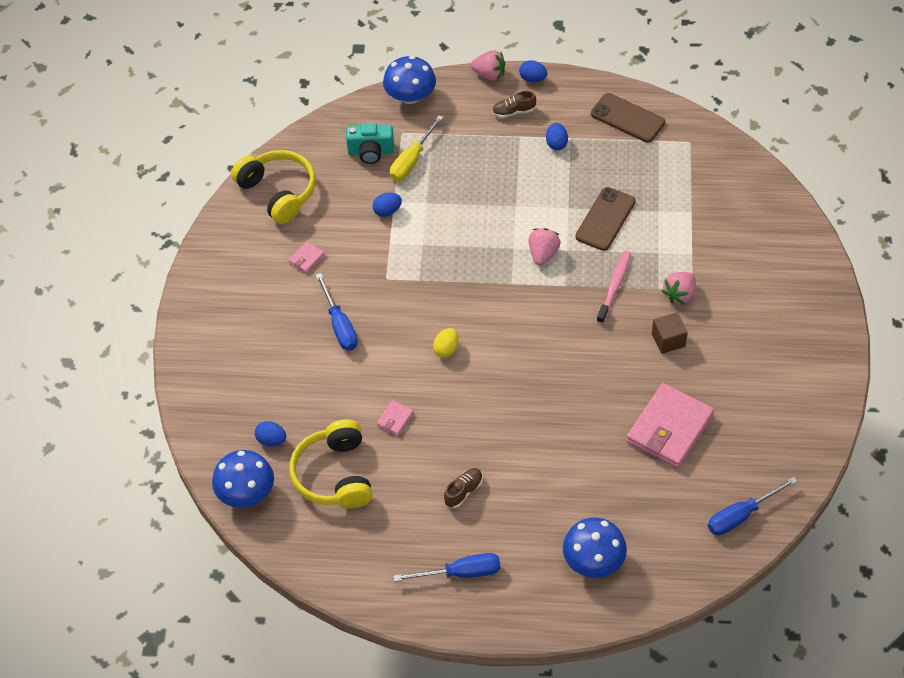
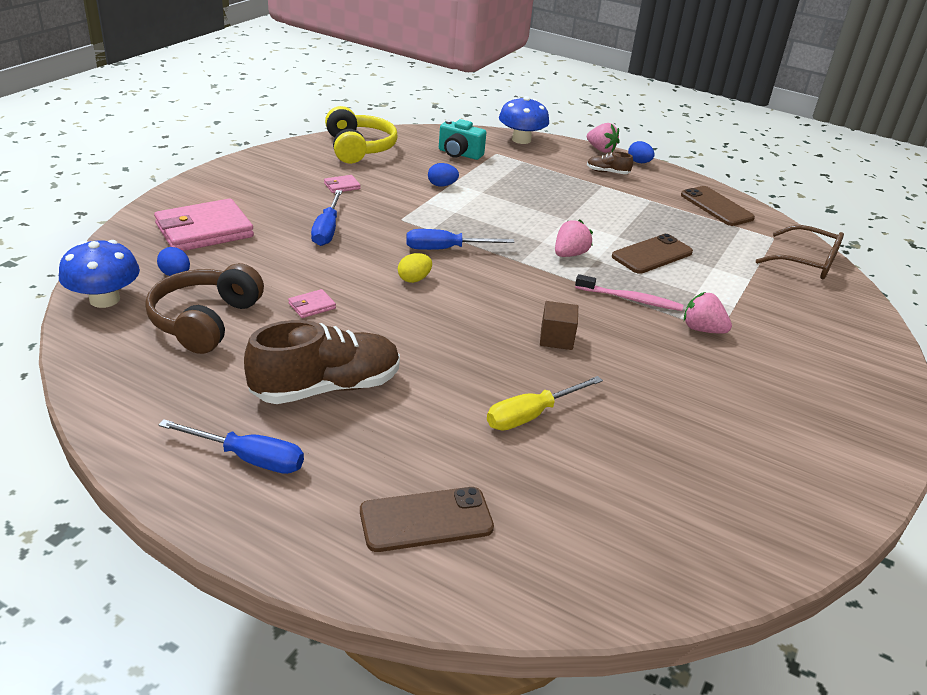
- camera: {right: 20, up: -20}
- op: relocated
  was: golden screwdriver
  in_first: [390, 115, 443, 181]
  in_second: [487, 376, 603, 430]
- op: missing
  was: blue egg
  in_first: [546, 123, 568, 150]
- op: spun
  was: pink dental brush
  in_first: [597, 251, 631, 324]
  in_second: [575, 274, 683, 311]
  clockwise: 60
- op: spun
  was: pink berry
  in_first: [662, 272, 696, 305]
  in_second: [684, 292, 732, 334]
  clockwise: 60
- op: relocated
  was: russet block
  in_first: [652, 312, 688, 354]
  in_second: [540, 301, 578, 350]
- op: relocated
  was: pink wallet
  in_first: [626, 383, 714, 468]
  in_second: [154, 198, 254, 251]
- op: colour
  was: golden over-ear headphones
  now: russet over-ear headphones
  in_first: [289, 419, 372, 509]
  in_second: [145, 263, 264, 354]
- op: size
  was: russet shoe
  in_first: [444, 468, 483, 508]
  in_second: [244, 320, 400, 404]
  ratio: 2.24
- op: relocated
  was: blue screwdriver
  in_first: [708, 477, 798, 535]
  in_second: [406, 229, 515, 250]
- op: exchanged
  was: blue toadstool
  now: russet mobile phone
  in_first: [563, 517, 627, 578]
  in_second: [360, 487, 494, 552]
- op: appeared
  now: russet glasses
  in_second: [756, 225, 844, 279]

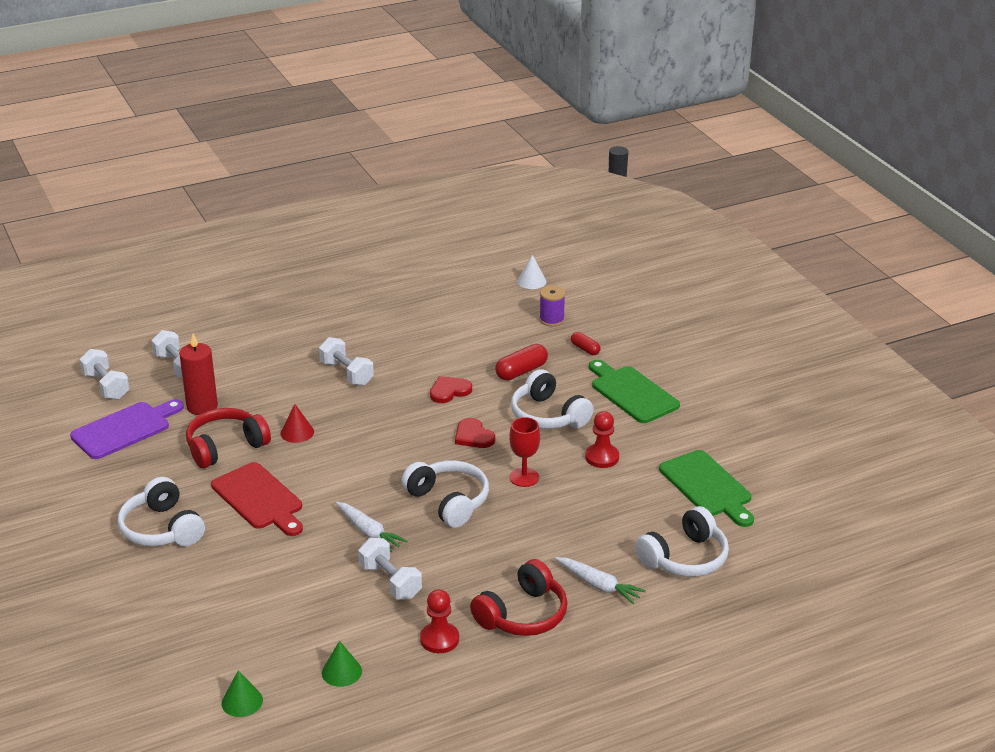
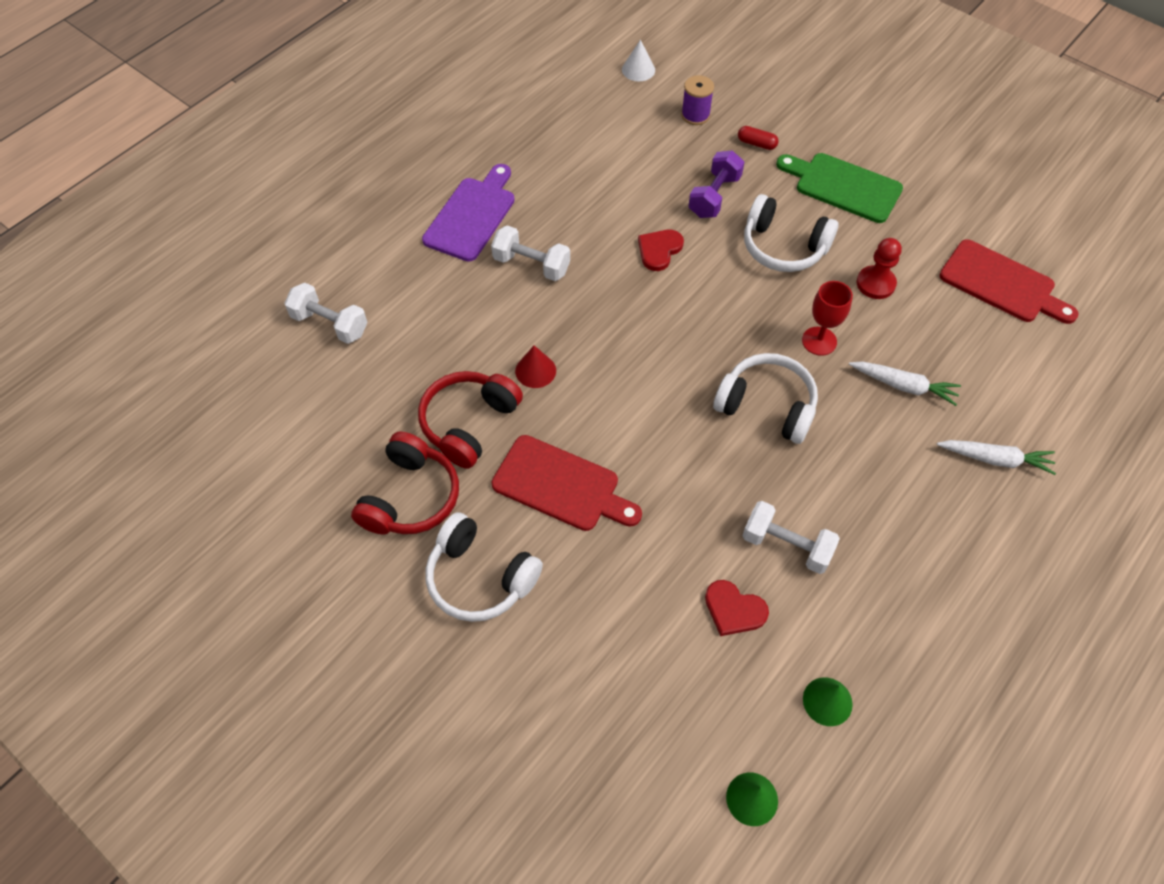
- camera: {right: -25, up: 25}
- op: missing
  was: red wax candle
  in_first: [179, 334, 218, 415]
- op: exchanged
  was: red pill
  now: purple free weight
  in_first: [495, 344, 548, 380]
  in_second: [688, 151, 744, 218]
- op: missing
  was: pure white free weight
  in_first: [79, 349, 129, 400]
- op: relocated
  was: purple bread board
  in_first: [70, 399, 184, 459]
  in_second: [422, 164, 515, 262]
- op: relocated
  was: red love heart
  in_first: [455, 418, 495, 448]
  in_second: [705, 580, 769, 636]
- op: colour
  was: leaf-green bread board
  now: red bread board
  in_first: [659, 450, 754, 527]
  in_second: [939, 239, 1079, 324]
- op: relocated
  was: pure white root vegetable
  in_first: [336, 502, 408, 552]
  in_second: [849, 361, 961, 406]
- op: missing
  was: pure white over-ear headphones
  in_first: [635, 506, 729, 577]
- op: relocated
  was: red over-ear headphones
  in_first: [470, 559, 568, 636]
  in_second: [351, 431, 459, 535]
- op: missing
  was: red chess pawn
  in_first: [420, 589, 459, 653]

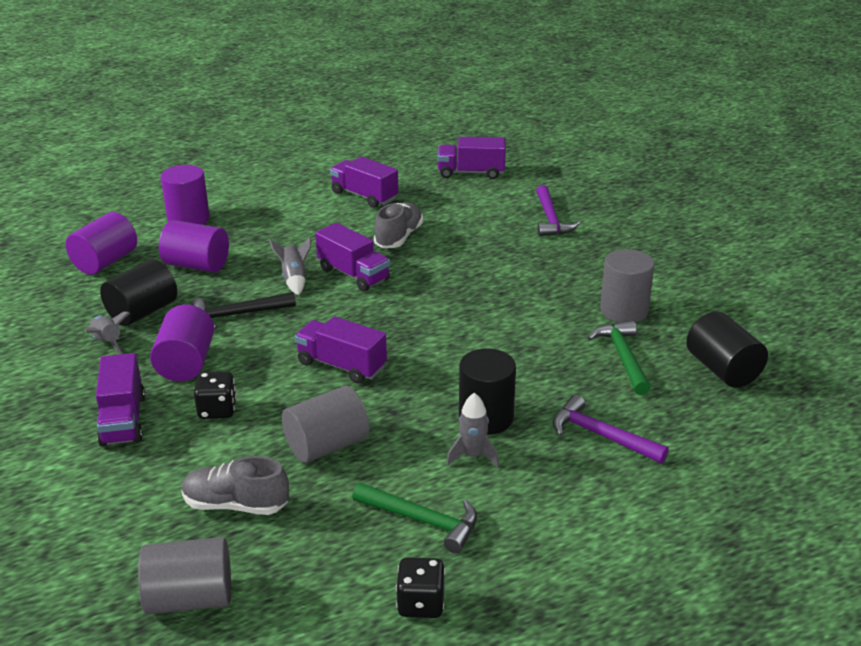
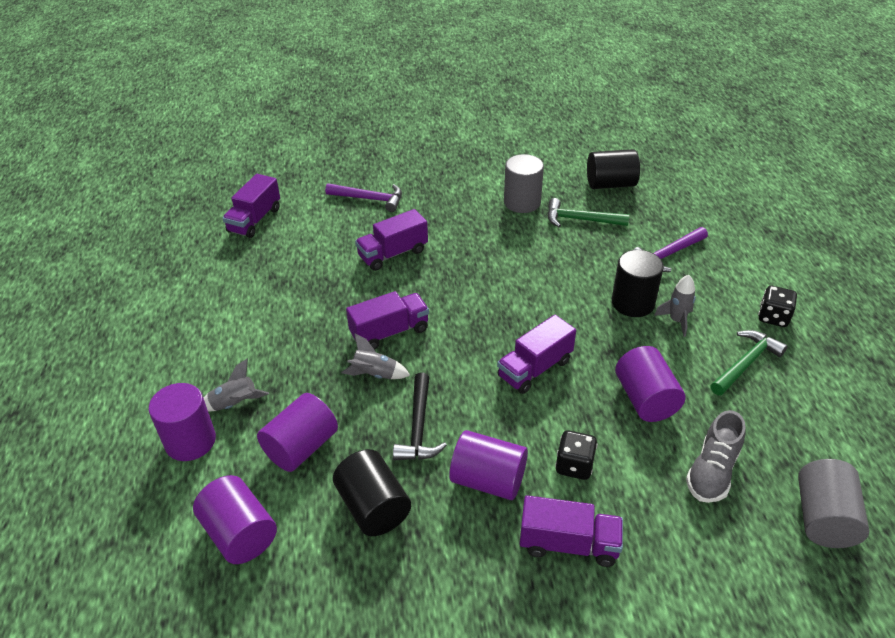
- camera: {right: -70, up: 10}
- op: relocated
  was: purple truck
  in_first: [330, 157, 398, 208]
  in_second: [355, 209, 428, 271]
- op: missing
  was: ash-grey shoe
  in_first: [374, 203, 423, 248]
- op: relocated
  was: ash-grey rocket
  in_first: [85, 311, 130, 355]
  in_second: [204, 359, 269, 412]
- op: colour
  was: ash-grey solid cylinder
  now: purple solid cylinder
  in_first: [282, 386, 369, 463]
  in_second: [615, 346, 685, 422]
- op: relocated
  was: black die
  in_first: [396, 557, 445, 618]
  in_second: [758, 286, 797, 327]

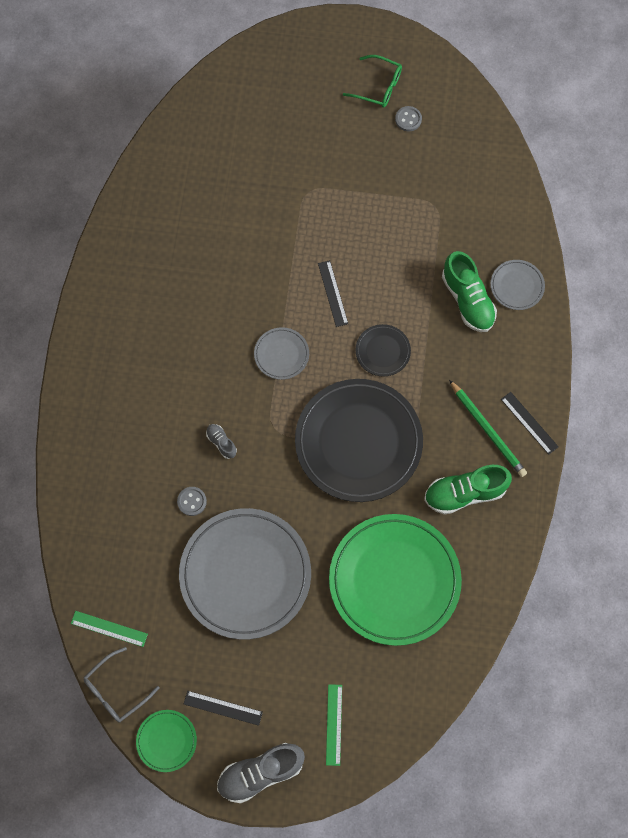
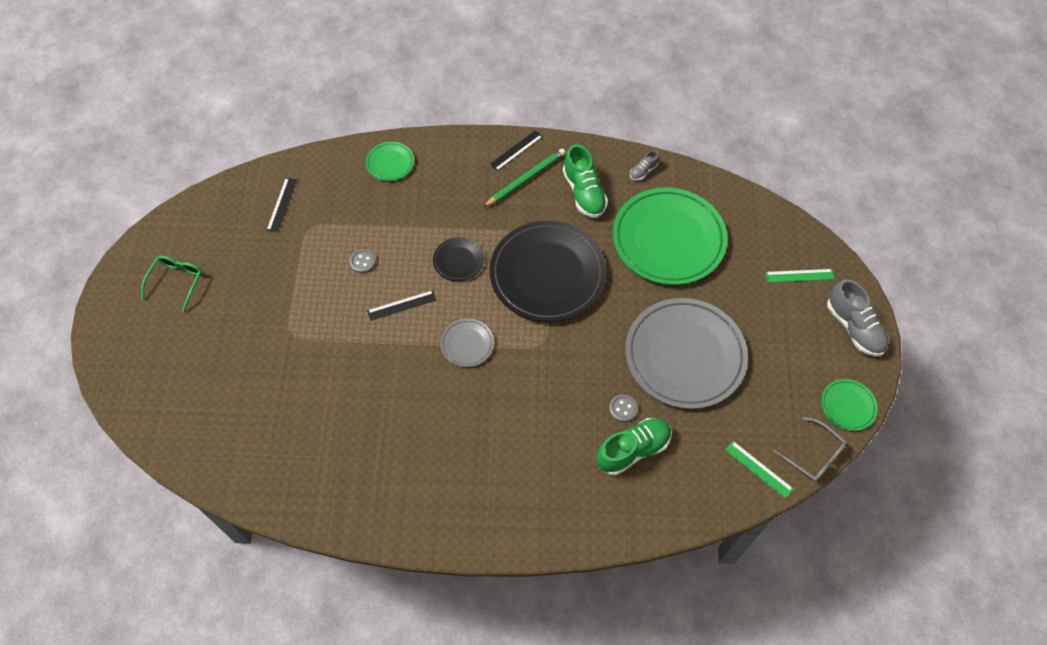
- camera: {right: -95, up: -10}
- op: relocated
  was: ash-grey sewing button
  in_first: [395, 106, 422, 131]
  in_second: [349, 249, 376, 273]
- op: relocated
  was: leaf-green shoe
  in_first: [442, 251, 497, 332]
  in_second: [596, 418, 672, 475]
- op: colour
  was: ash-grey dinner plate
  now: leaf-green dinner plate
  in_first: [490, 260, 545, 310]
  in_second: [366, 142, 414, 181]
- op: relocated
  was: ash-grey shoe
  in_first: [206, 424, 237, 459]
  in_second: [630, 151, 659, 181]
- op: spun
  was: leaf-green ruler
  in_first: [71, 611, 148, 647]
  in_second: [725, 441, 793, 498]
  clockwise: -60
- op: relocated
  was: black ruler
  in_first: [184, 691, 263, 726]
  in_second: [267, 178, 297, 232]

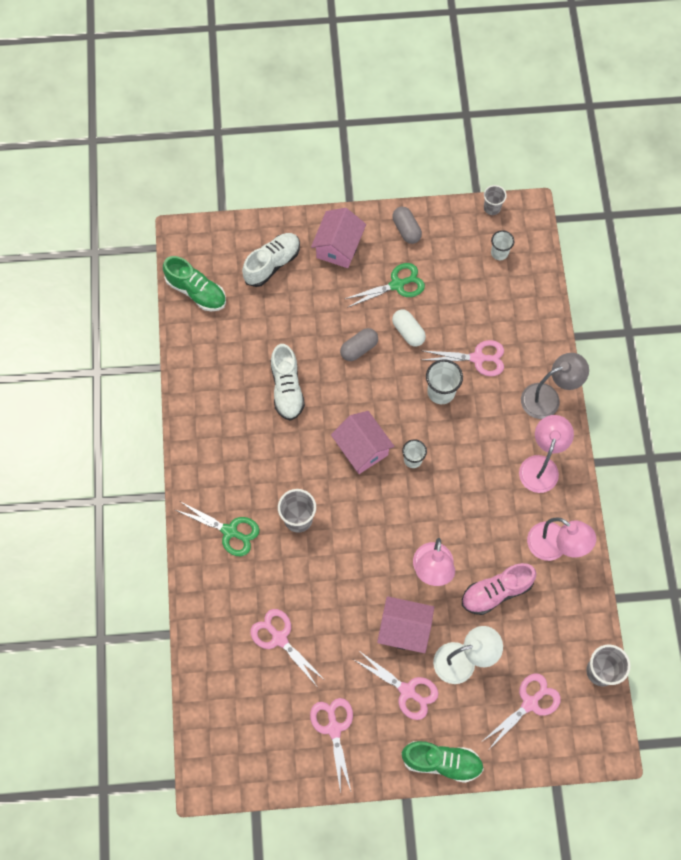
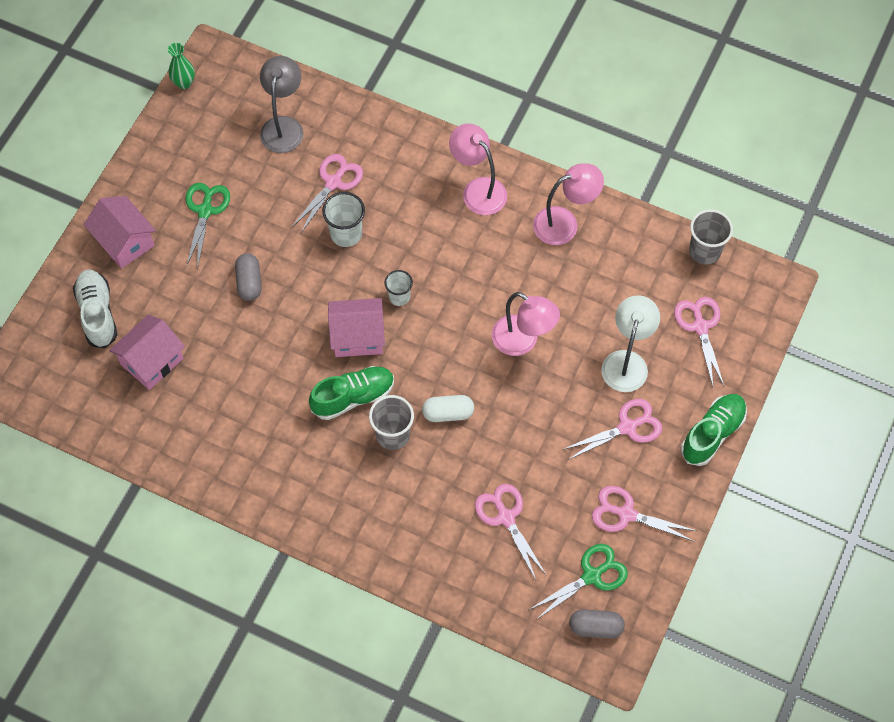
- camera: {right: -60, up: -5}
- op: exchanged
  was: ash-grey cup
  now: leaf-green flower vase
  in_first: [484, 185, 507, 215]
  in_second: [168, 43, 195, 89]
- op: relocated
  was: ash-grey pill
  in_first: [392, 207, 422, 244]
  in_second: [569, 609, 625, 639]
- op: missing
  was: pure white cup
  in_first: [491, 230, 514, 260]
- op: relocated
  was: leaf-green shoe
  in_first: [163, 256, 226, 311]
  in_second: [309, 366, 394, 420]
- op: relocated
  was: pure white pill
  in_first: [392, 309, 426, 347]
  in_second: [422, 395, 474, 422]
- op: missing
  was: pure white shoe
  in_first: [270, 344, 305, 421]
- op: relocated
  was: ash-grey reading lamp
  in_first: [521, 353, 589, 419]
  in_second: [260, 56, 303, 153]
- op: relocated
  was: leaf-green shears
  in_first: [176, 501, 260, 556]
  in_second: [529, 544, 628, 620]
- op: missing
  was: pink shoe
  in_first: [462, 563, 536, 615]
- op: relocated
  was: pink cottage
  in_first: [377, 596, 434, 653]
  in_second: [109, 315, 185, 390]
- op: spun
  was: pink shears
  in_first: [250, 609, 326, 686]
  in_second: [475, 484, 547, 580]
  clockwise: 75

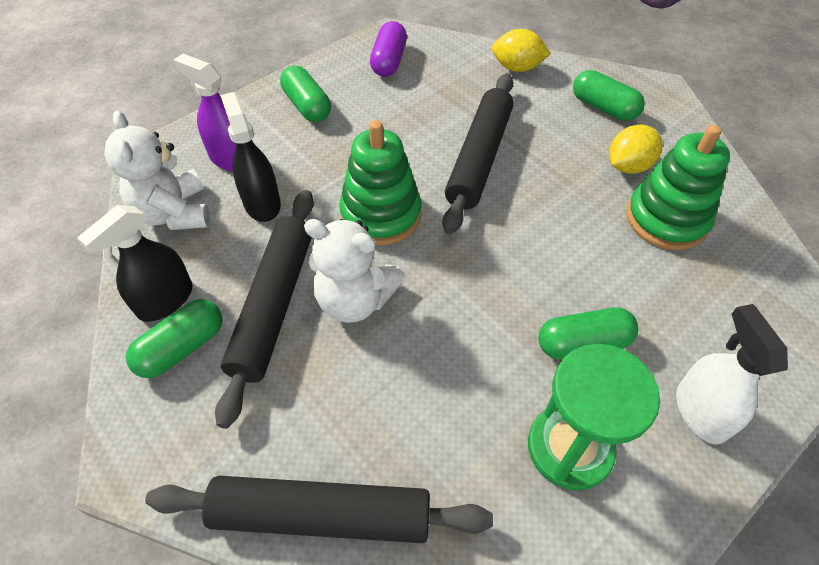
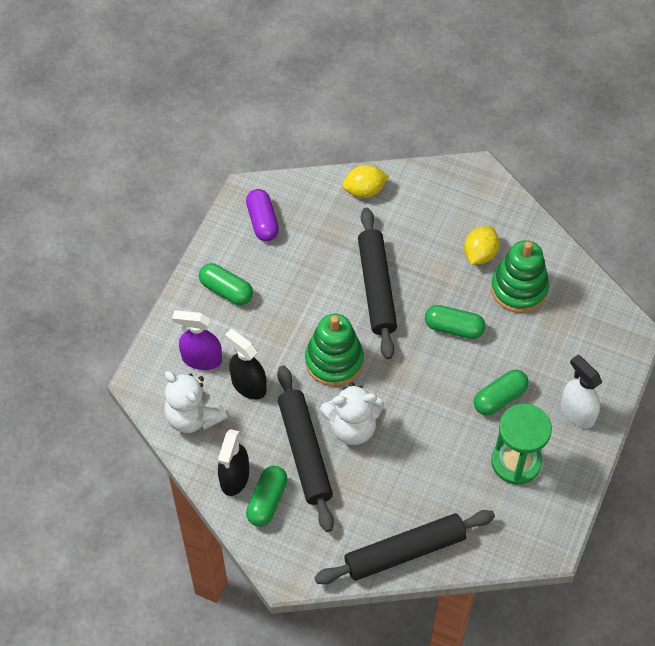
- camera: {right: -25, up: 5}
- op: relocated
  was: leaf-green pill
  in_first: [573, 70, 645, 121]
  in_second: [425, 305, 486, 339]

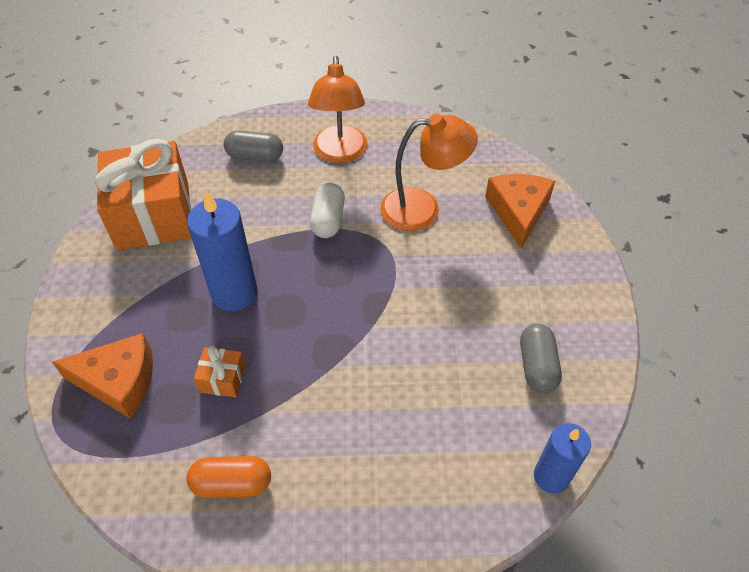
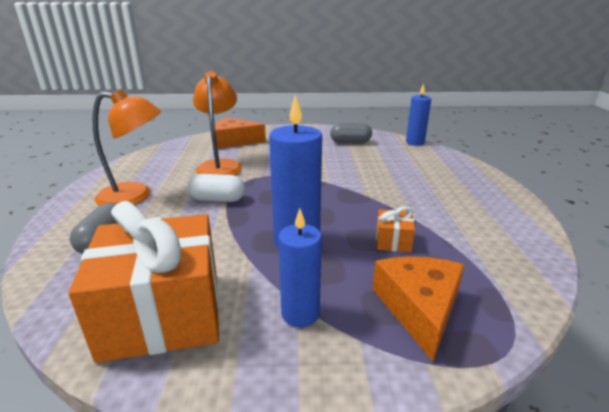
- camera: {right: -90, up: -25}
- op: missing
  was: bright orange pill
  in_first: [187, 456, 271, 498]
- op: appeared
  now: blue wax candle
  in_second: [278, 209, 322, 327]

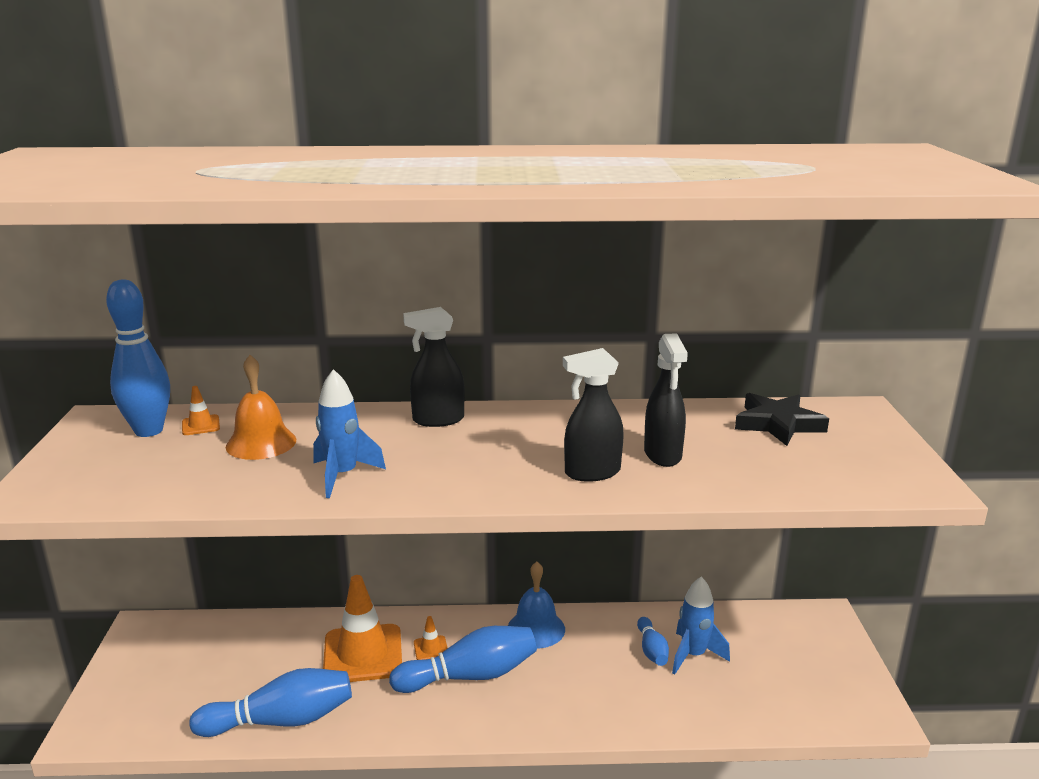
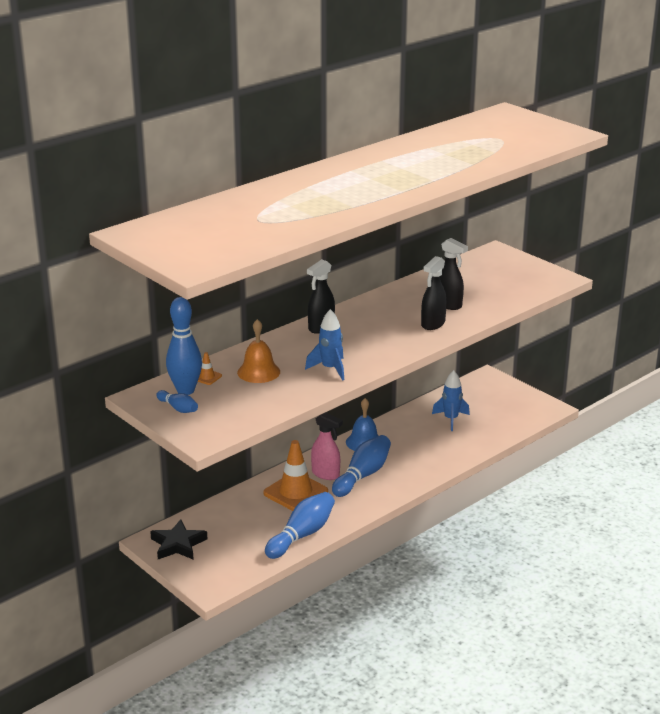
- camera: {right: -40, up: 5}
- op: relocated
  was: black star
  in_first: [735, 393, 829, 446]
  in_second: [150, 519, 207, 560]
- op: exchanged
  was: bright orange safety cone
  now: pink spray cleaner
  in_first: [414, 616, 448, 660]
  in_second: [311, 413, 343, 480]
- op: relocated
  was: blue skittle
  in_first: [637, 617, 669, 666]
  in_second: [156, 390, 198, 413]

